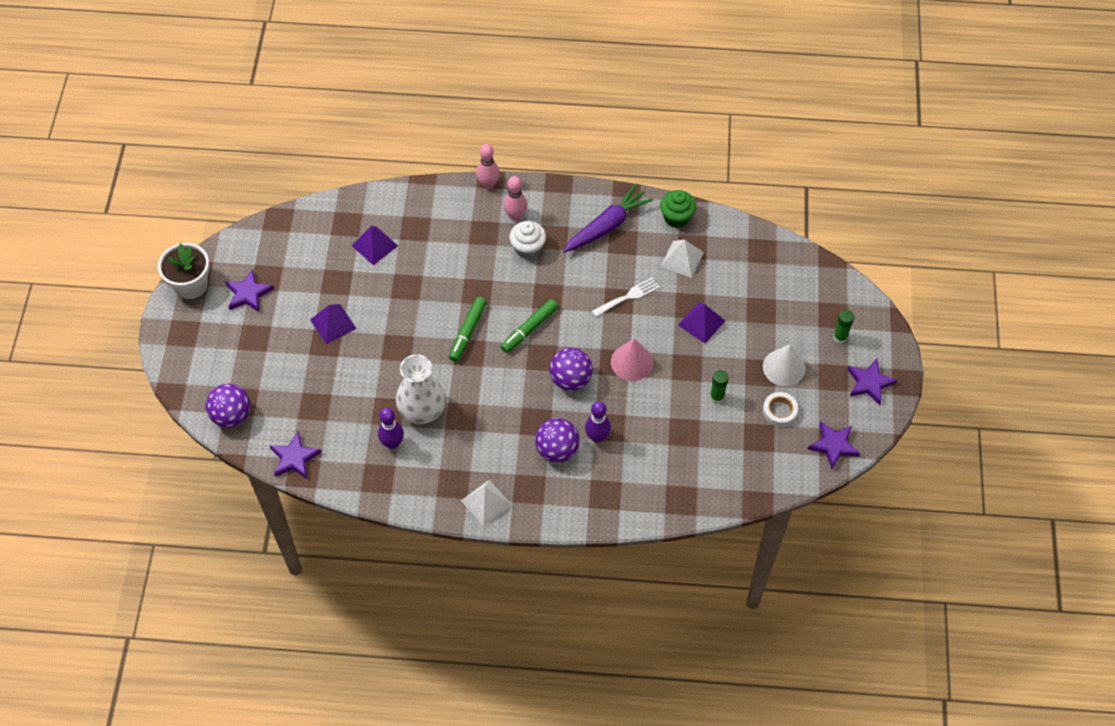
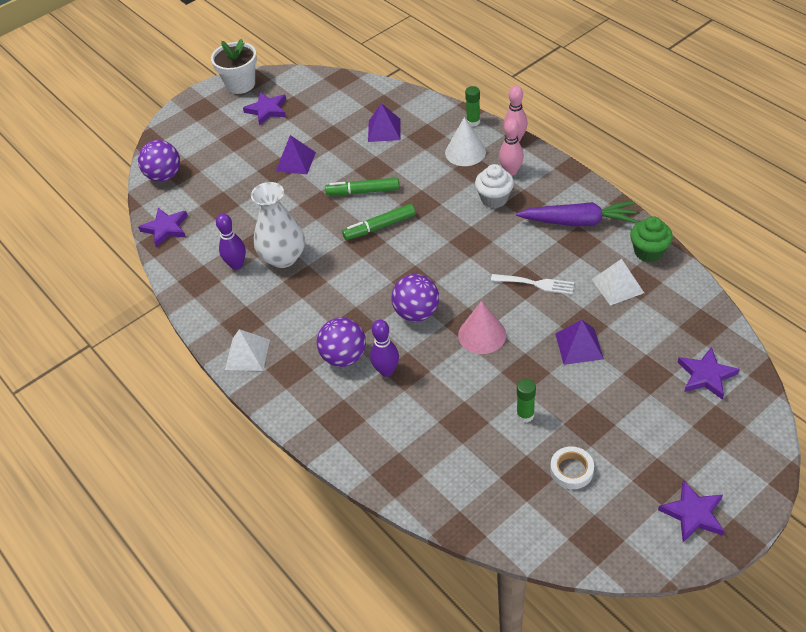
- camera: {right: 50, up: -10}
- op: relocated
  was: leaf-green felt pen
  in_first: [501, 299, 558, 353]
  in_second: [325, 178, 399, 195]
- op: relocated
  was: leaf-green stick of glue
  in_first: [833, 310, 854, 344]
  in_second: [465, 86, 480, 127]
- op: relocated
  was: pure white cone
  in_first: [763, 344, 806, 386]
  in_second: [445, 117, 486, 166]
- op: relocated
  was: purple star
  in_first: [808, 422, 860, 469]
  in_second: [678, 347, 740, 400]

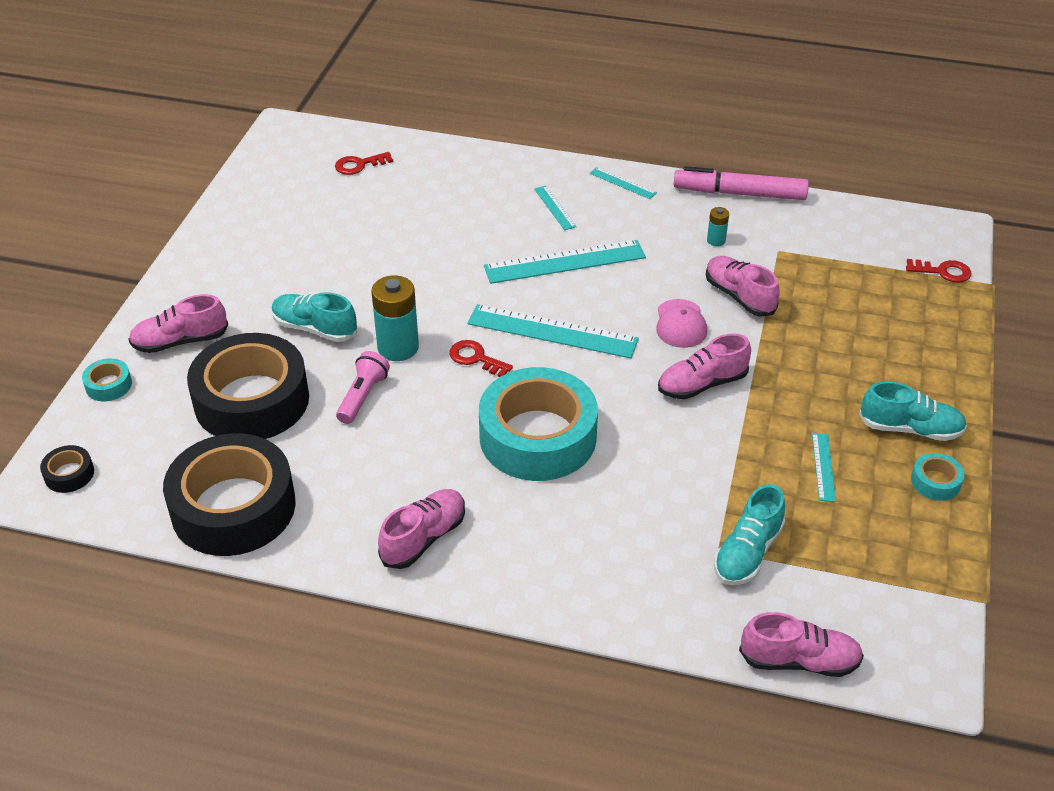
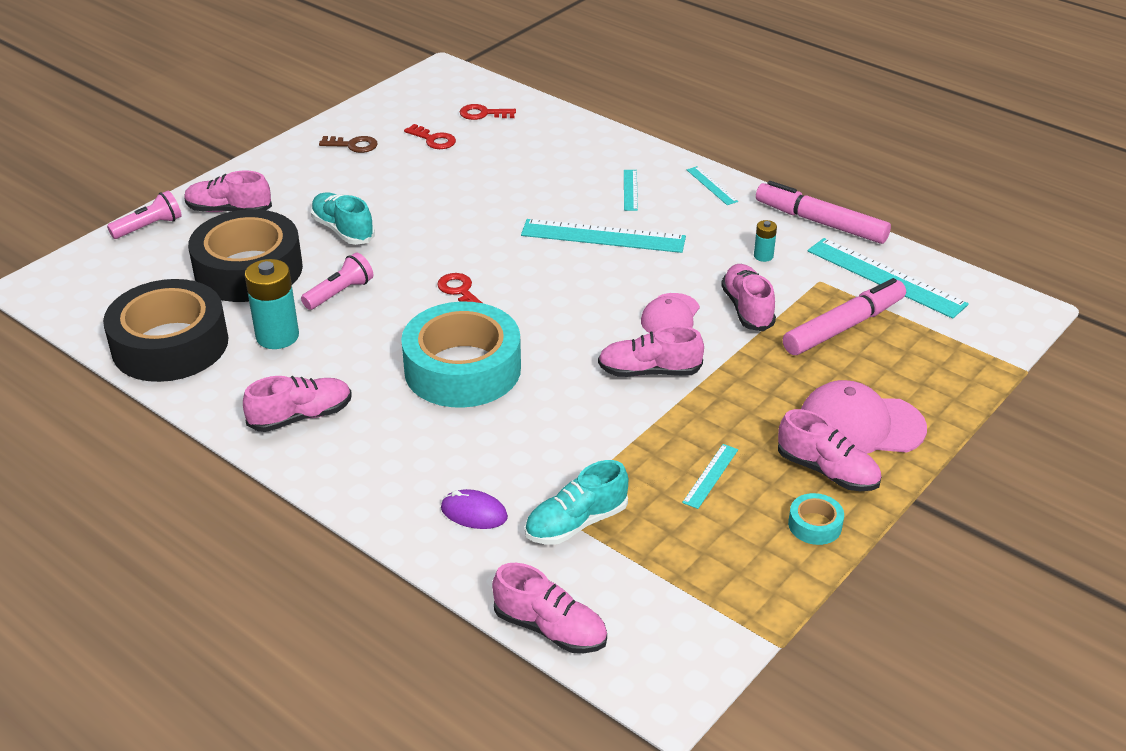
- camera: {right: 25, up: -5}
- op: relocated
  was: red door key
  in_first: [906, 259, 971, 283]
  in_second: [404, 124, 456, 149]
- op: relocated
  was: teal battery
  in_first: [371, 275, 419, 361]
  in_second: [245, 259, 299, 349]
- op: relocated
  was: teal ruler
  in_first: [467, 304, 639, 358]
  in_second: [808, 238, 969, 319]
- op: exchanged
  was: teal roll of tape
  now: pink pocket torch
  in_first: [82, 358, 132, 401]
  in_second: [107, 191, 182, 239]
- op: colour
  was: teal shoe
  now: pink shoe
  in_first: [859, 381, 967, 441]
  in_second: [778, 409, 881, 491]
- op: missing
  was: black roll of tape
  in_first: [40, 445, 94, 493]
- op: appeared
  now: russet door key
  in_second: [319, 136, 378, 153]
- op: appeared
  now: pink felt pen
  in_second: [783, 278, 906, 355]
- op: appeared
  now: pink peaked cap
  in_second: [801, 380, 927, 454]
- op: appeared
  now: purple PC mouse
  in_second: [441, 489, 508, 529]

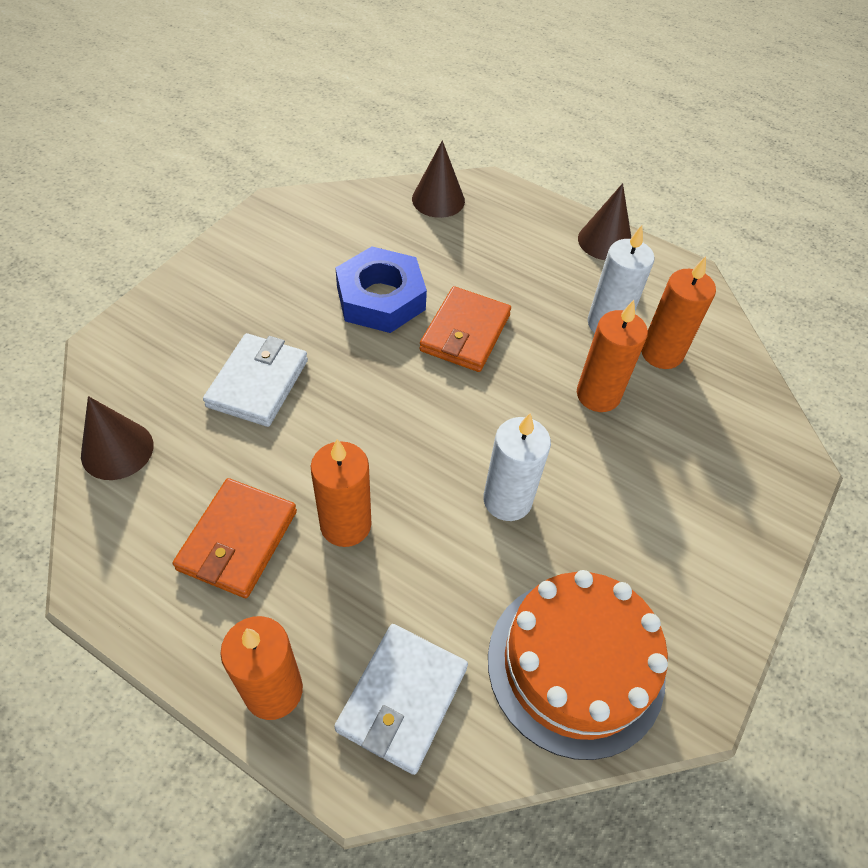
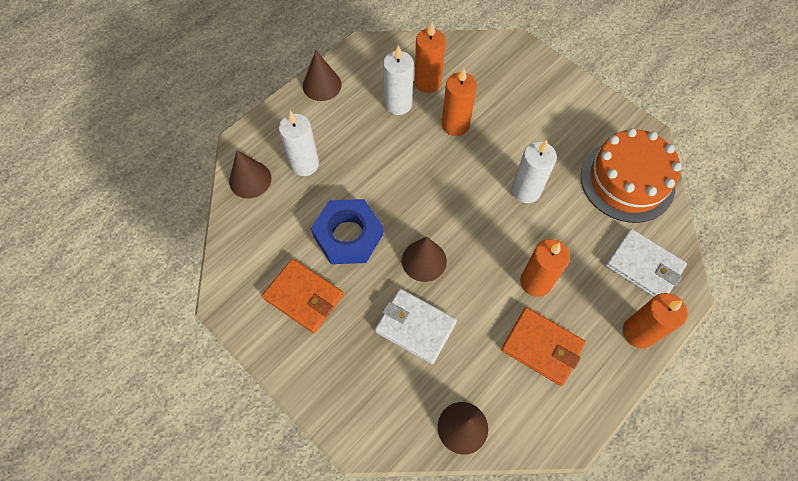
- camera: {right: -75, up: 10}
- op: relocated
  was: bright orange wallet
  in_first: [419, 286, 511, 372]
  in_second: [262, 259, 344, 333]
- op: appeared
  now: pure white wax candle
  in_second: [279, 111, 319, 176]
- op: appeared
  now: russet cone
  in_second: [402, 237, 447, 282]

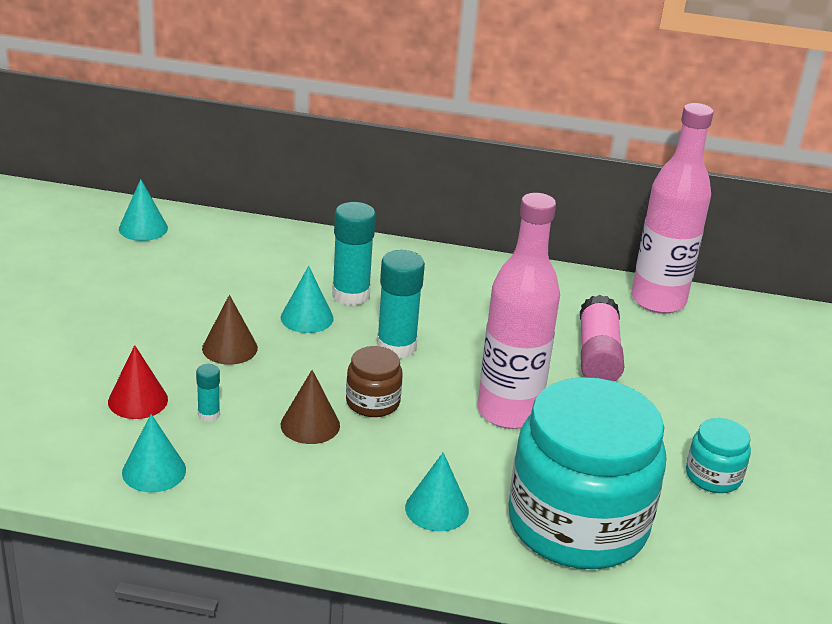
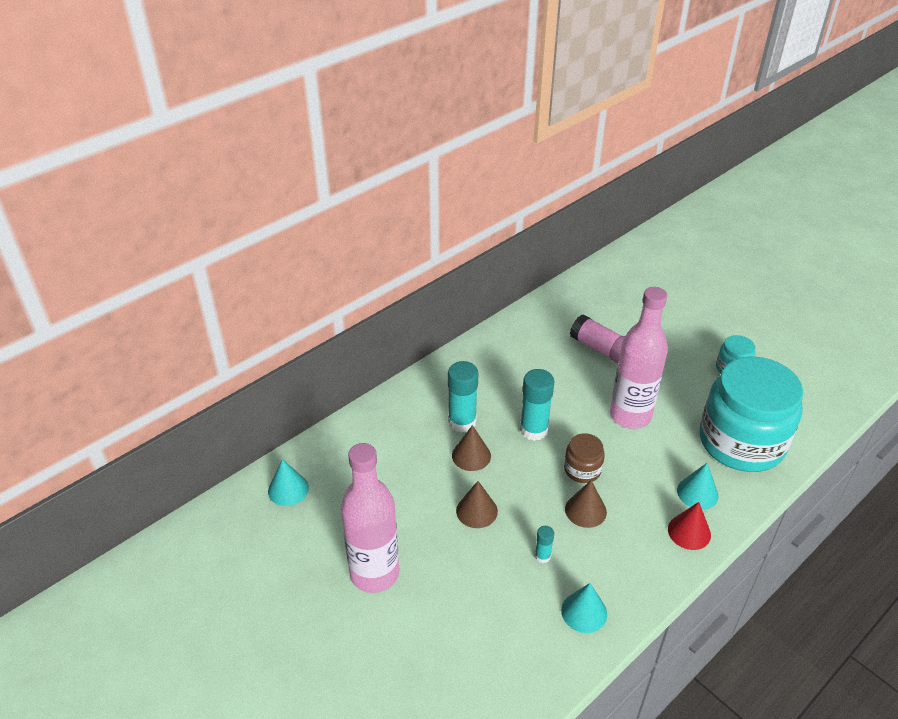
- camera: {right: -50, up: 10}
- op: relocated
  was: pink drink bottle
  in_first: [631, 103, 714, 314]
  in_second: [341, 443, 399, 593]
- op: colour
  was: teal cone
  now: russet cone
  in_first: [281, 266, 334, 333]
  in_second: [452, 425, 491, 471]
- op: relocated
  was: red cone
  in_first: [108, 345, 168, 419]
  in_second: [668, 502, 711, 550]

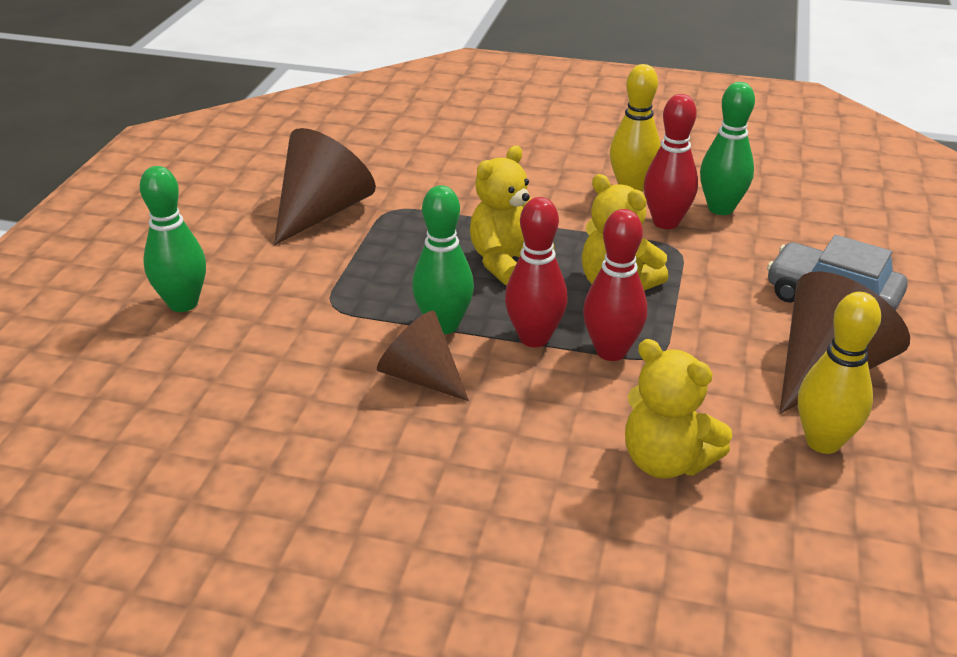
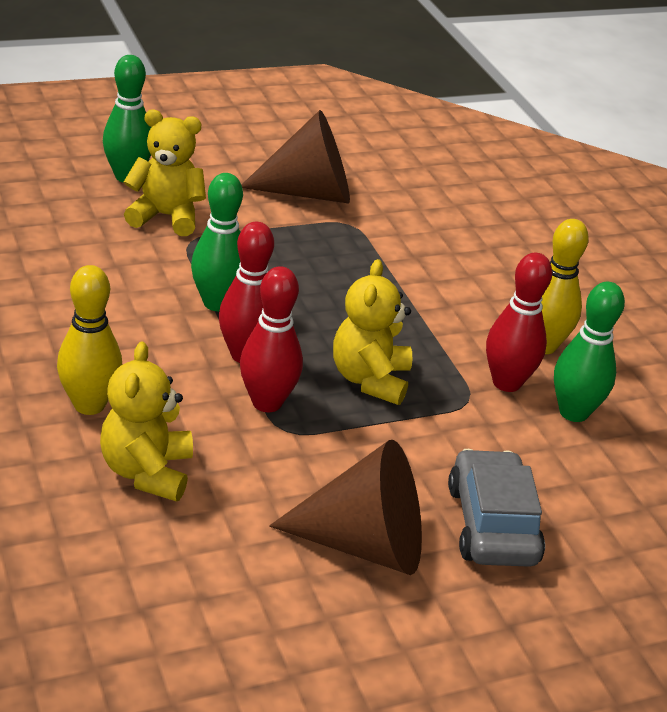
- camera: {right: 50, up: 0}
- op: relocated
  was: golden stuffed bear
  in_first: [470, 145, 554, 285]
  in_second: [124, 109, 206, 236]
- op: relocated
  was: golden skittle
  in_first: [798, 292, 881, 454]
  in_second: [57, 265, 122, 415]
- op: missing
  was: russet cone
  in_first: [377, 311, 469, 401]

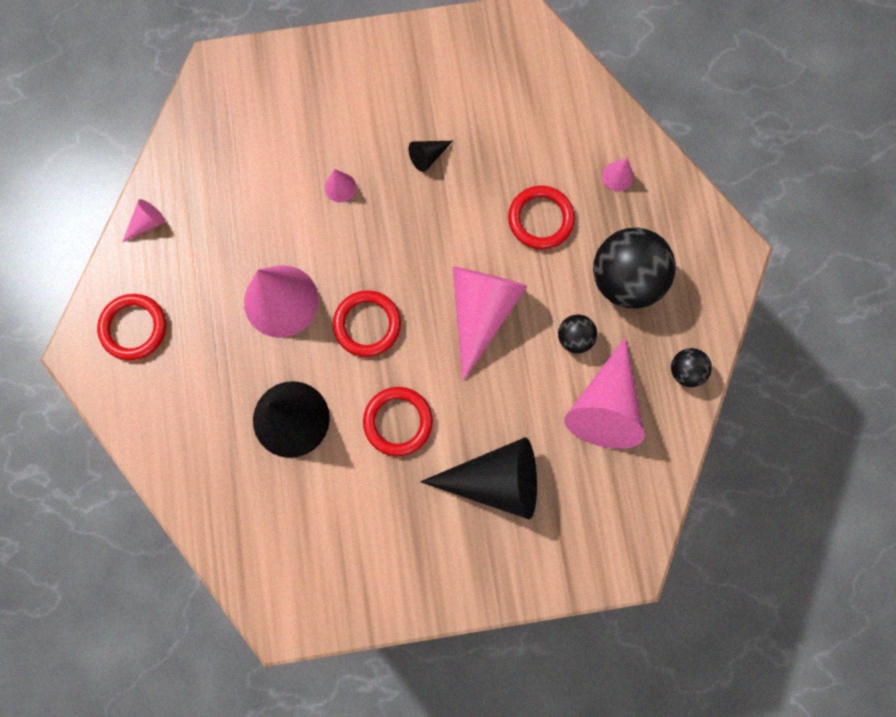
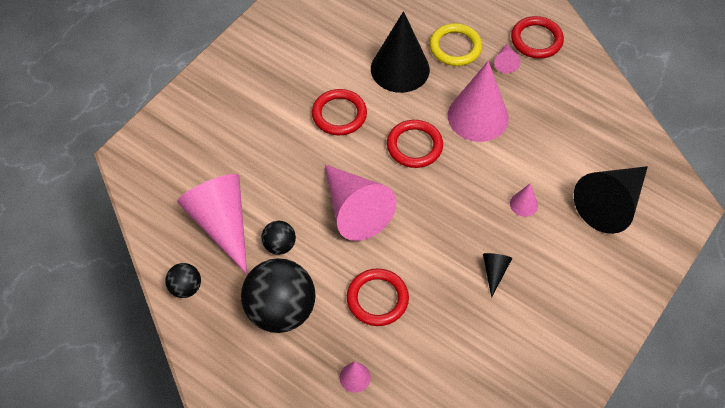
- camera: {right: 135, up: -20}
- op: relocated
  was: pink cone
  in_first: [122, 199, 165, 243]
  in_second: [494, 44, 521, 73]
- op: relocated
  was: black cone
  in_first: [420, 437, 537, 519]
  in_second: [574, 166, 648, 234]
- op: appeared
  now: golden ring
  in_second: [430, 23, 482, 66]

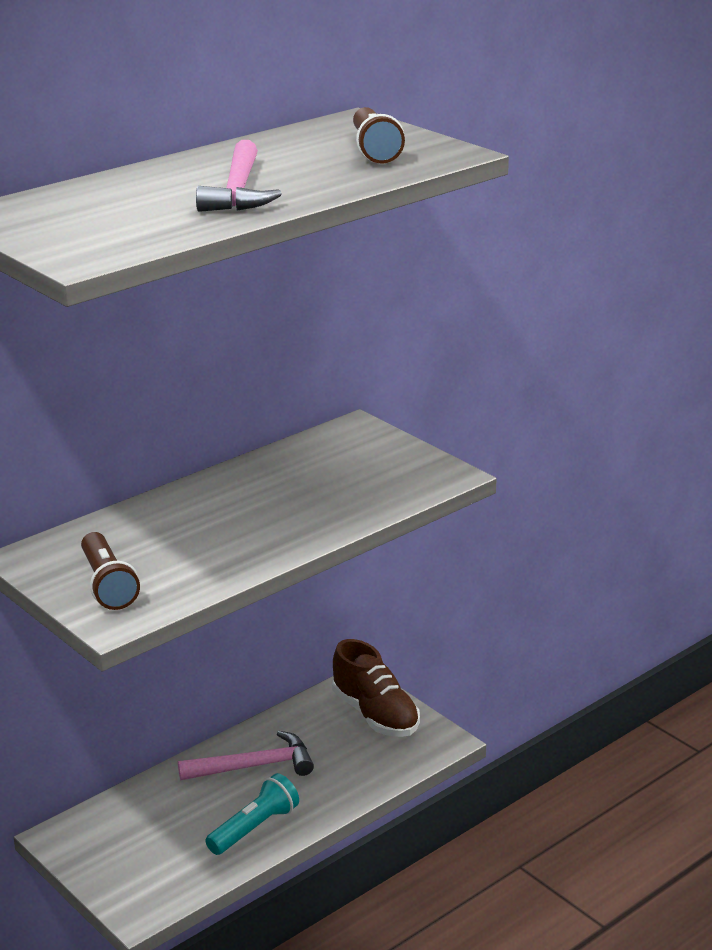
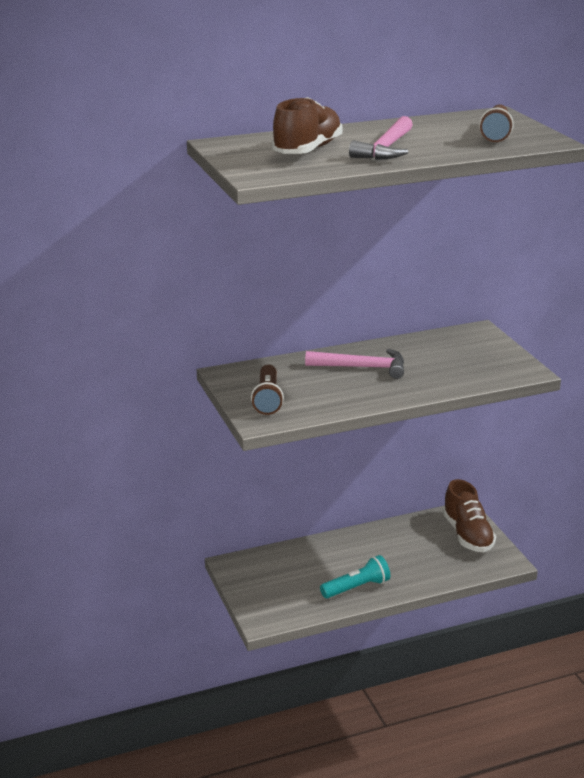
- camera: {right: 20, up: 0}
- op: relocated
  was: pink carpenter's hammer
  in_first: [178, 731, 314, 780]
  in_second: [305, 349, 404, 379]
- op: appeared
  now: russet shoe
  in_second: [271, 97, 342, 154]

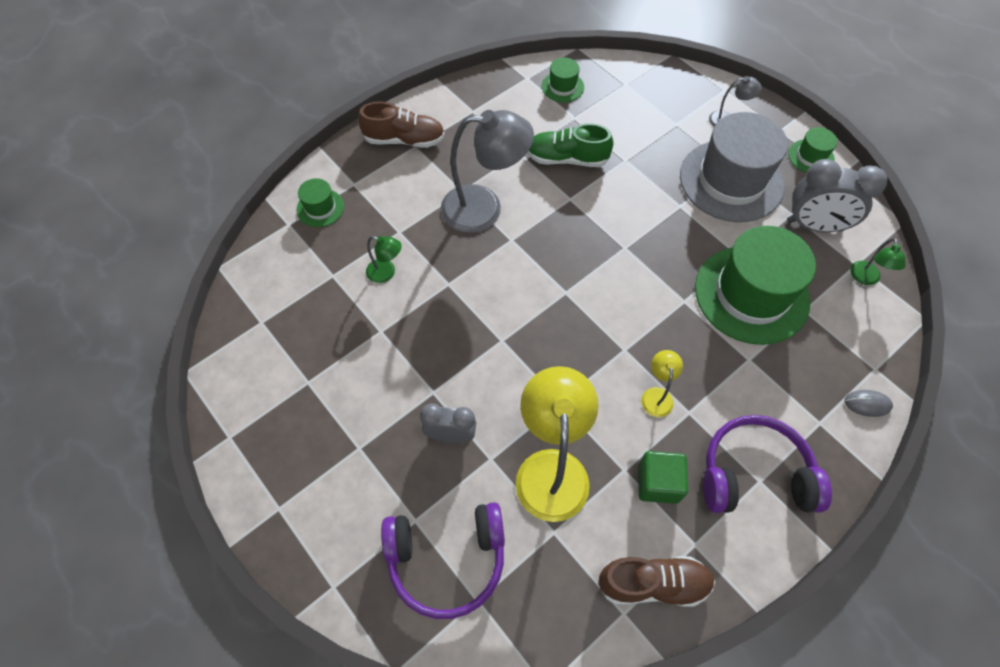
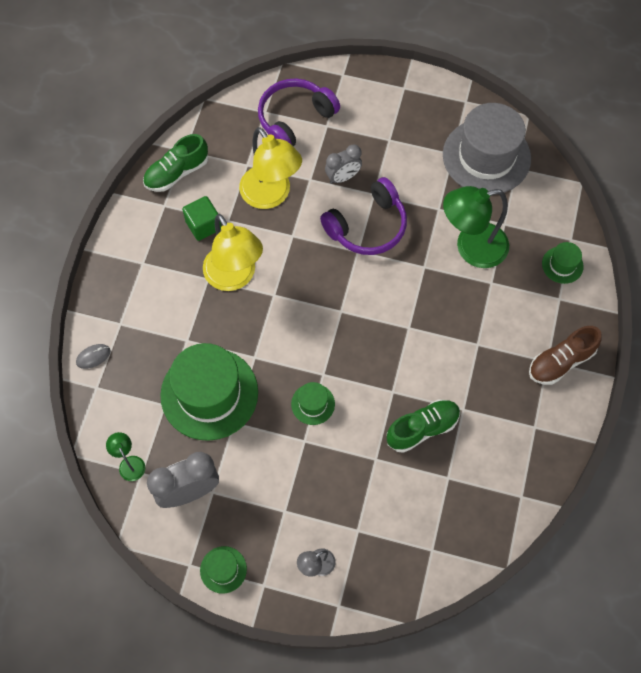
- camera: {right: 145, up: 5}
- op: relocated
  was: leaf-green tall hat
  in_first: [542, 58, 584, 102]
  in_second: [291, 382, 335, 425]
- op: missing
  was: ash-grey reading lamp
  in_first: [441, 110, 534, 233]
- op: relocated
  was: ash-grey tall hat
  in_first: [680, 112, 788, 222]
  in_second: [443, 103, 531, 193]
- op: size
  was: leaf-green reading lamp
  in_first: [366, 236, 402, 283]
  in_second: [443, 186, 509, 268]
  ratio: 2.17
- op: size
  was: golden reading lamp
  in_first: [641, 350, 683, 417]
  in_second: [203, 214, 263, 291]
  ratio: 2.17
- op: relocated
  was: purple over-ear headphones
  in_first: [703, 415, 832, 513]
  in_second: [320, 177, 407, 255]
- op: colour
  was: russet shoe
  now: leaf-green shoe
  in_first: [597, 556, 715, 607]
  in_second: [143, 134, 208, 192]

